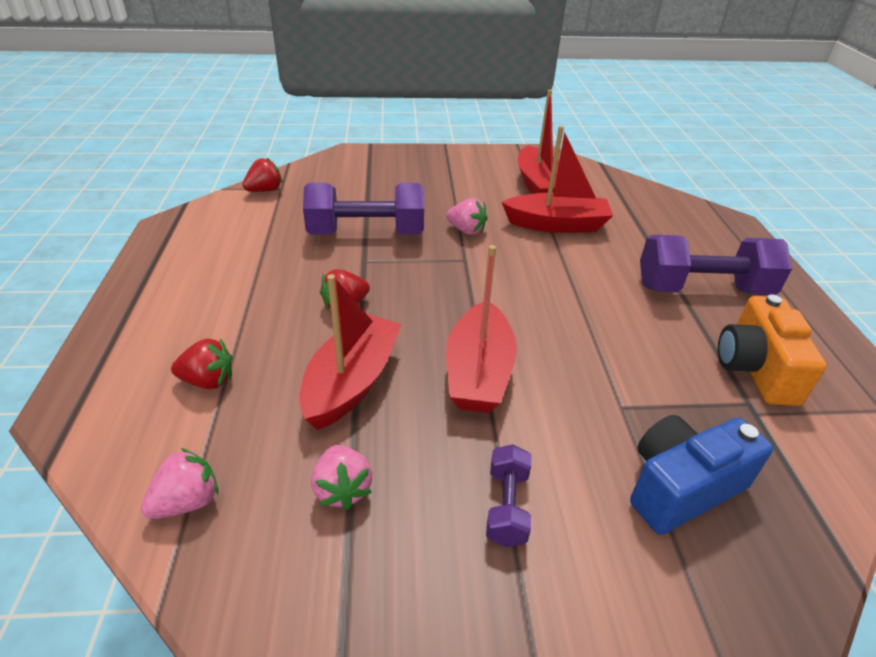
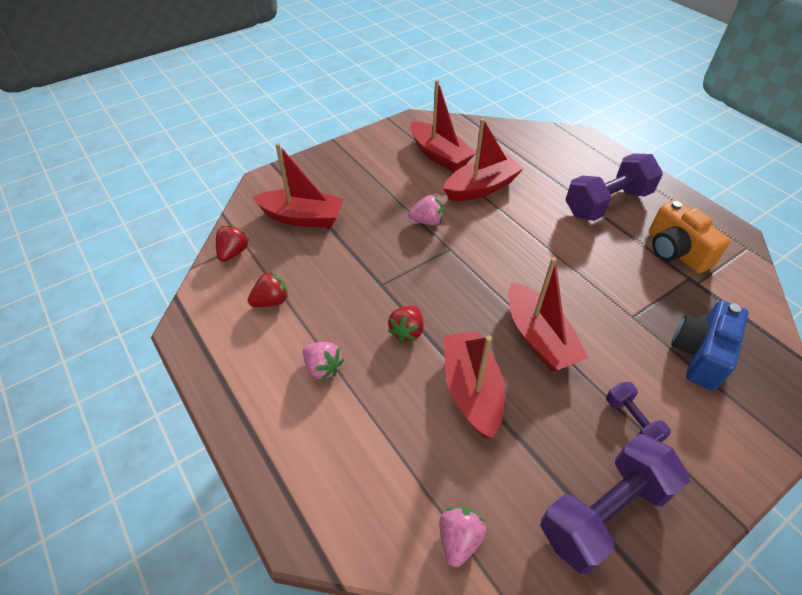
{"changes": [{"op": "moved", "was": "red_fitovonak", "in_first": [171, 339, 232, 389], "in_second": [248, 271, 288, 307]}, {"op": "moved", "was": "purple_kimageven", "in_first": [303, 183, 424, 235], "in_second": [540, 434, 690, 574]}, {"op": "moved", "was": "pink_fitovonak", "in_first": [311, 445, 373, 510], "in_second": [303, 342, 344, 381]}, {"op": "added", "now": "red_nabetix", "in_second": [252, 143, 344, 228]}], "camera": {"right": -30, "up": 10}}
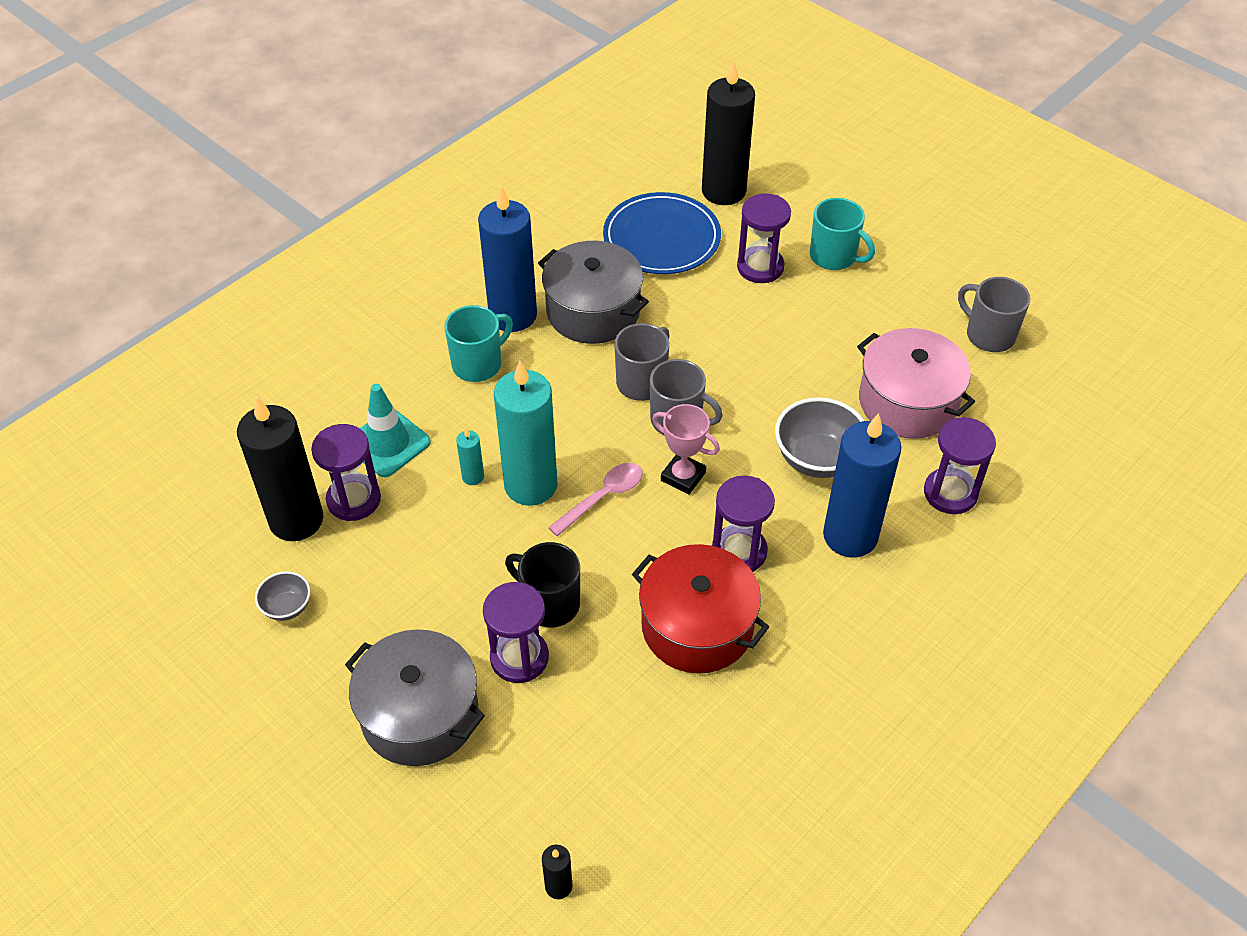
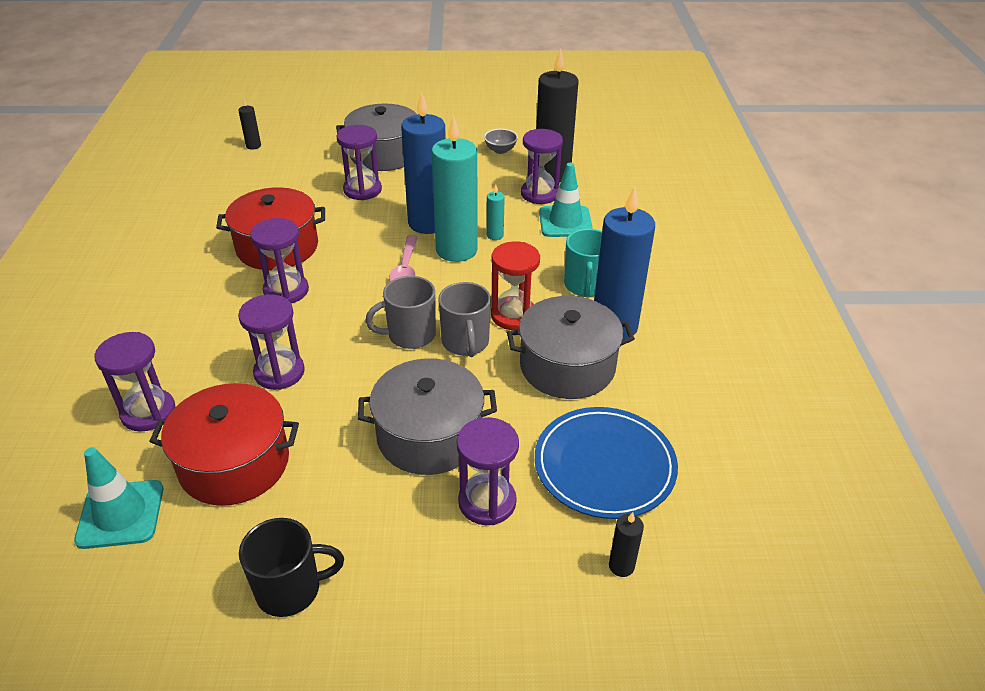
{"changes": [{"op": "moved", "was": "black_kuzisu", "in_first": [505, 542, 580, 627], "in_second": [239, 518, 344, 617]}, {"op": "removed", "was": "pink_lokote", "in_first": [652, 404, 720, 495]}, {"op": "resized", "was": "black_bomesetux", "in_first": [702, 60, 755, 205], "in_second": [609, 512, 644, 577], "ratio": 0.42}, {"op": "replaced", "was": "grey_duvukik", "now": "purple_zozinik", "in_first": [775, 397, 865, 478], "in_second": [238, 294, 305, 390]}, {"op": "removed", "was": "turquoise_kuzisu", "in_first": [810, 198, 875, 270]}, {"op": "moved", "was": "blue_bomesetux", "in_first": [823, 413, 901, 558], "in_second": [401, 91, 446, 234]}, {"op": "recoloured", "was": "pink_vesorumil", "now": "red_vesorumil", "in_first": [857, 328, 975, 439], "in_second": [149, 383, 299, 506]}, {"op": "removed", "was": "grey_kuzisu", "in_first": [958, 277, 1030, 352]}, {"op": "added", "now": "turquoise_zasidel", "in_second": [74, 447, 163, 549]}, {"op": "added", "now": "grey_vesorumil", "in_second": [358, 358, 497, 475]}, {"op": "added", "now": "red_zozinik", "in_second": [491, 241, 540, 330]}], "camera": {"right": 135, "up": -10}}
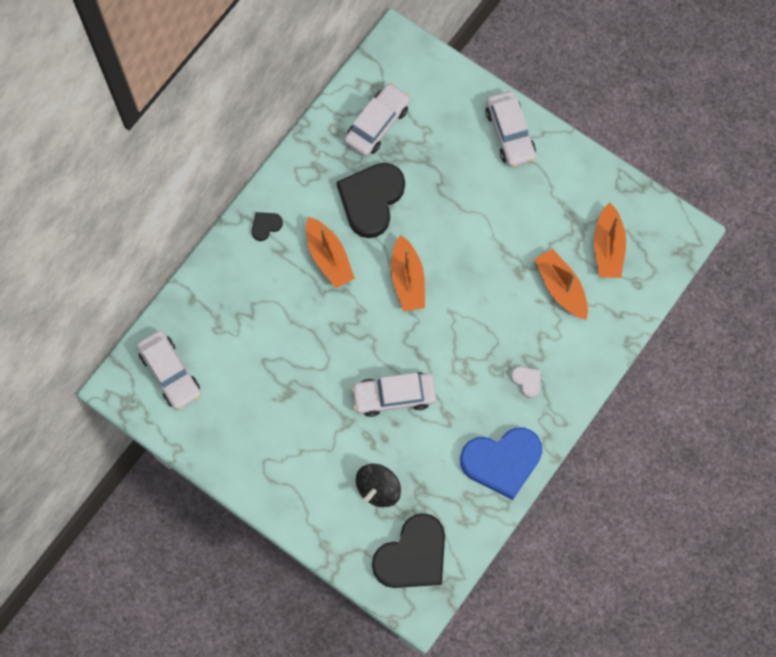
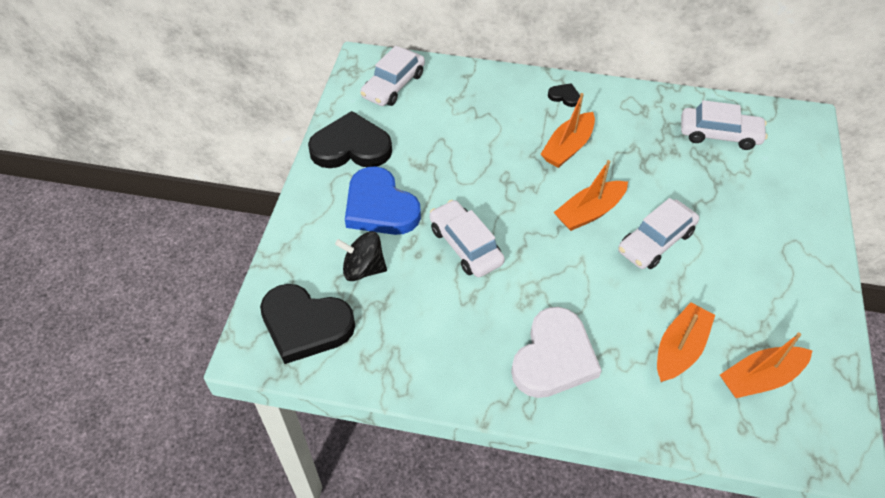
{"changes": [{"op": "moved", "was": "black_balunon", "in_first": [337, 163, 405, 238], "in_second": [308, 111, 392, 168]}, {"op": "moved", "was": "blue_balunon", "in_first": [460, 427, 542, 500], "in_second": [345, 166, 421, 235]}, {"op": "moved", "was": "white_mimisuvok", "in_first": [485, 91, 536, 167], "in_second": [618, 198, 699, 269]}, {"op": "resized", "was": "white_balunon", "in_first": [511, 366, 541, 398], "in_second": [511, 307, 602, 398], "ratio": 2.32}], "camera": {"right": 65, "up": -20}}
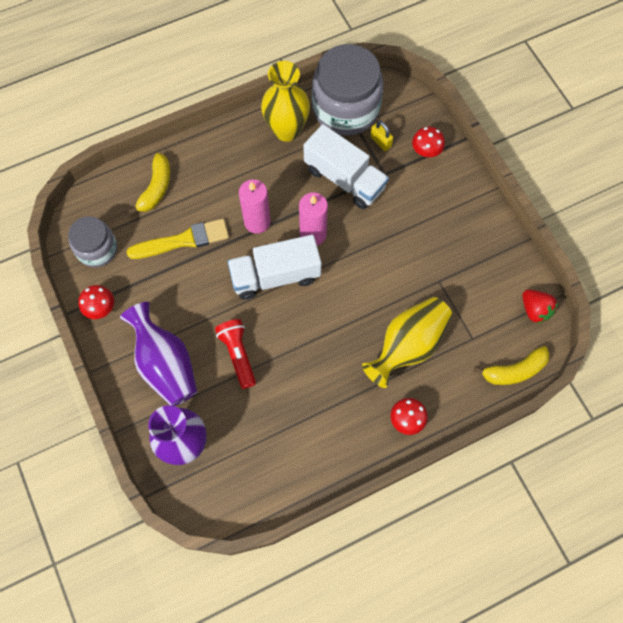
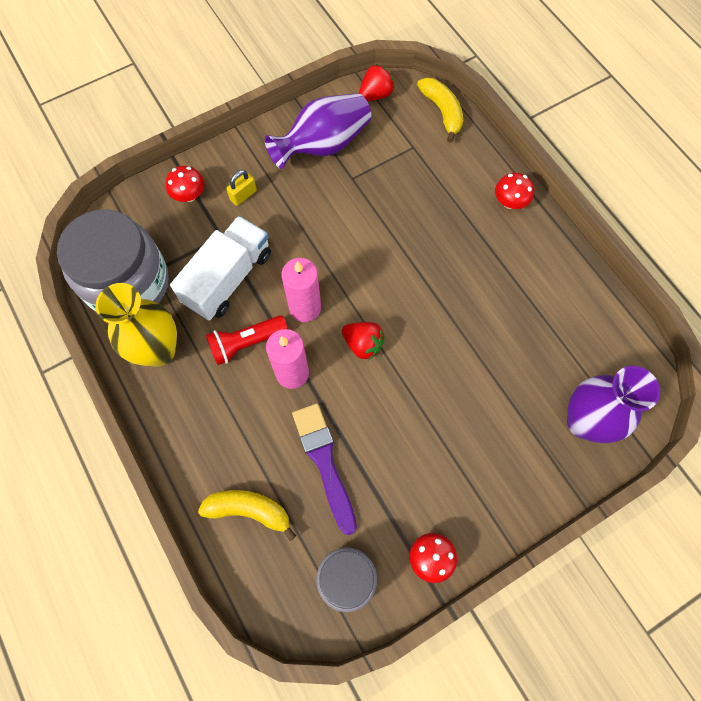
{"changes": [{"op": "moved", "was": "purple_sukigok", "in_first": [120, 302, 197, 406], "in_second": [265, 93, 371, 169]}, {"op": "recoloured", "was": "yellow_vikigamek", "now": "purple_vikigamek", "in_first": [126, 219, 229, 259], "in_second": [292, 404, 357, 535]}, {"op": "moved", "was": "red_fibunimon", "in_first": [215, 319, 256, 389], "in_second": [206, 315, 288, 365]}, {"op": "replaced", "was": "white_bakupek", "now": "red_fitovonak", "in_first": [227, 235, 321, 300], "in_second": [342, 322, 385, 360]}, {"op": "removed", "was": "yellow_sukigok", "in_first": [362, 297, 452, 388]}, {"op": "moved", "was": "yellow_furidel", "in_first": [370, 121, 393, 151], "in_second": [226, 170, 257, 206]}], "camera": {"right": -95, "up": 0}}
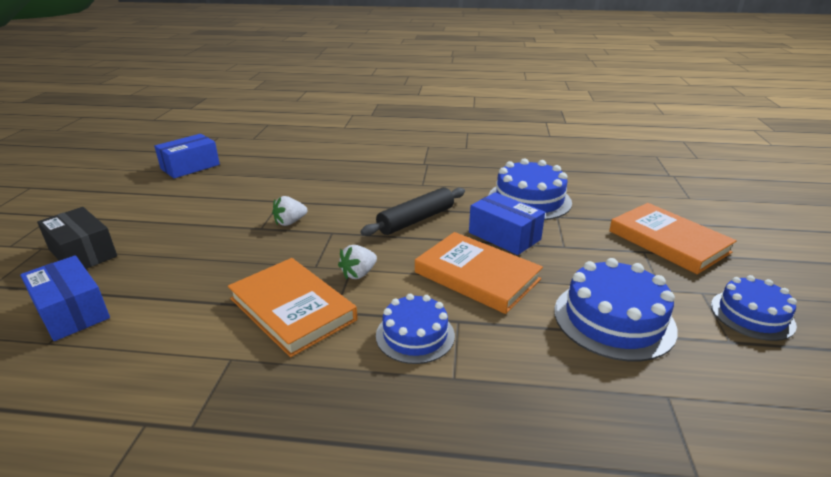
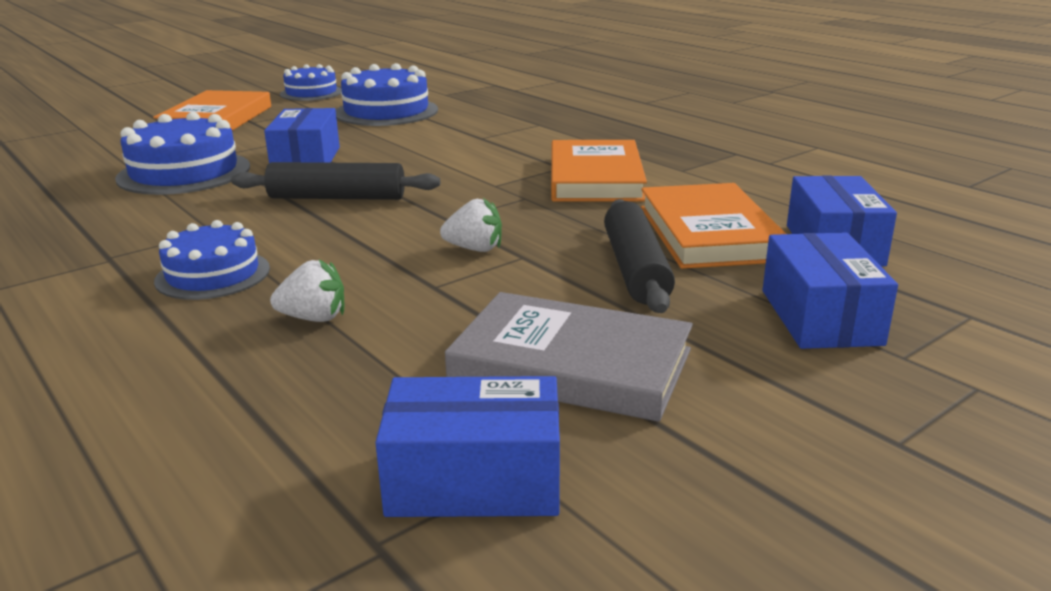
{"changes": [{"op": "recoloured", "was": "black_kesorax", "now": "blue_kesorax", "in_first": [37, 207, 117, 269], "in_second": [763, 233, 898, 349]}, {"op": "moved", "was": "white_fitovonak", "in_first": [338, 245, 377, 279], "in_second": [270, 260, 344, 322]}, {"op": "moved", "was": "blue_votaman", "in_first": [376, 294, 455, 364], "in_second": [154, 220, 270, 300]}, {"op": "moved", "was": "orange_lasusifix", "in_first": [415, 232, 543, 314], "in_second": [641, 183, 786, 269]}, {"op": "added", "now": "grey_lasusifix", "in_second": [445, 292, 693, 422]}, {"op": "added", "now": "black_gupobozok", "in_second": [604, 199, 675, 313]}], "camera": {"right": -135, "up": -5}}
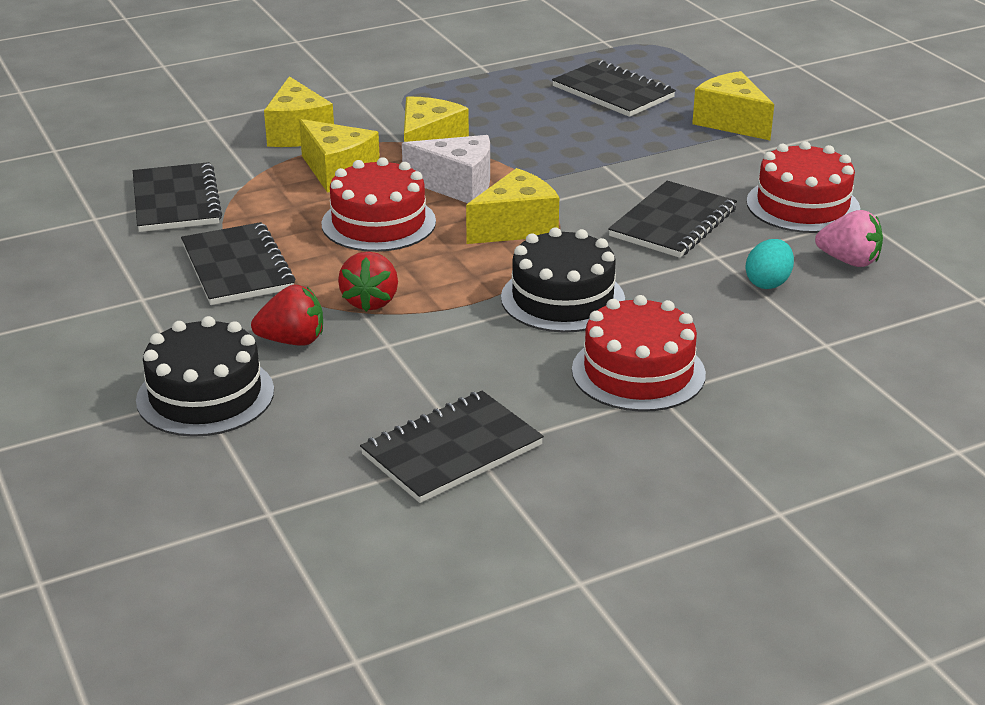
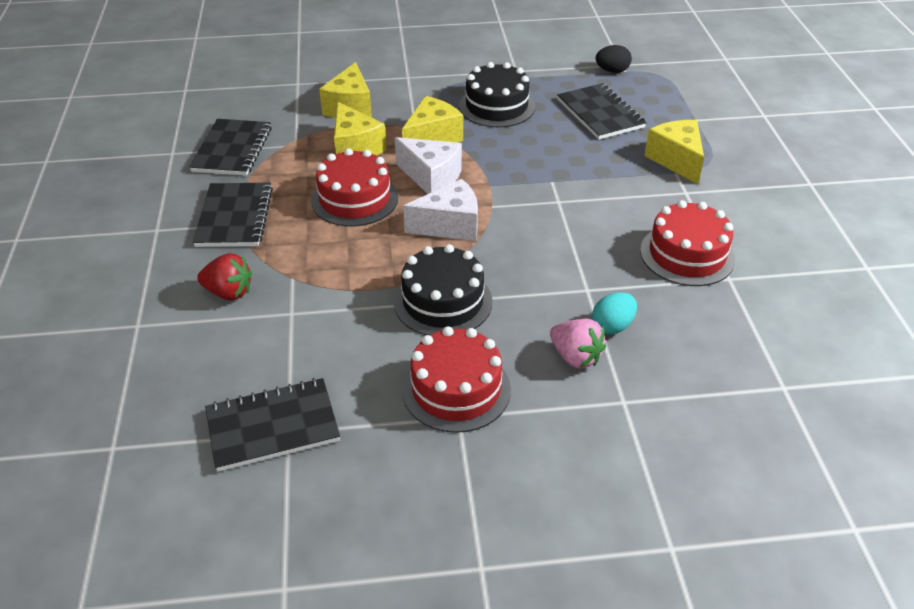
{"changes": [{"op": "moved", "was": "black_votaman", "in_first": [136, 316, 274, 437], "in_second": [459, 62, 535, 127]}, {"op": "removed", "was": "red_fitovonak", "in_first": [338, 252, 398, 312]}, {"op": "recoloured", "was": "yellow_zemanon", "now": "white_zemanon", "in_first": [466, 168, 559, 244], "in_second": [403, 179, 478, 241]}, {"op": "removed", "was": "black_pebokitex", "in_first": [608, 181, 737, 258]}, {"op": "moved", "was": "pink_fitovonak", "in_first": [815, 210, 883, 267], "in_second": [550, 319, 606, 368]}, {"op": "added", "now": "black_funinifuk", "in_second": [596, 45, 632, 73]}], "camera": {"right": 20, "up": 10}}
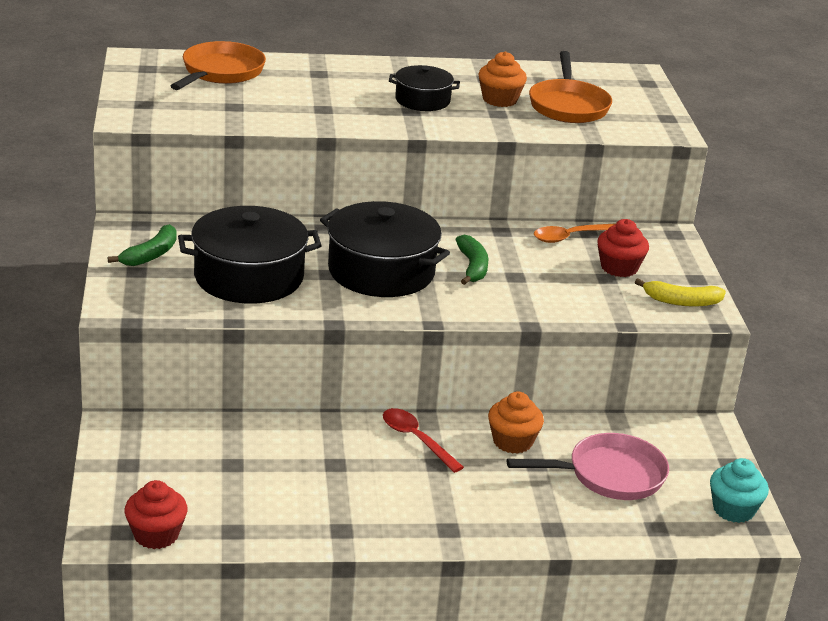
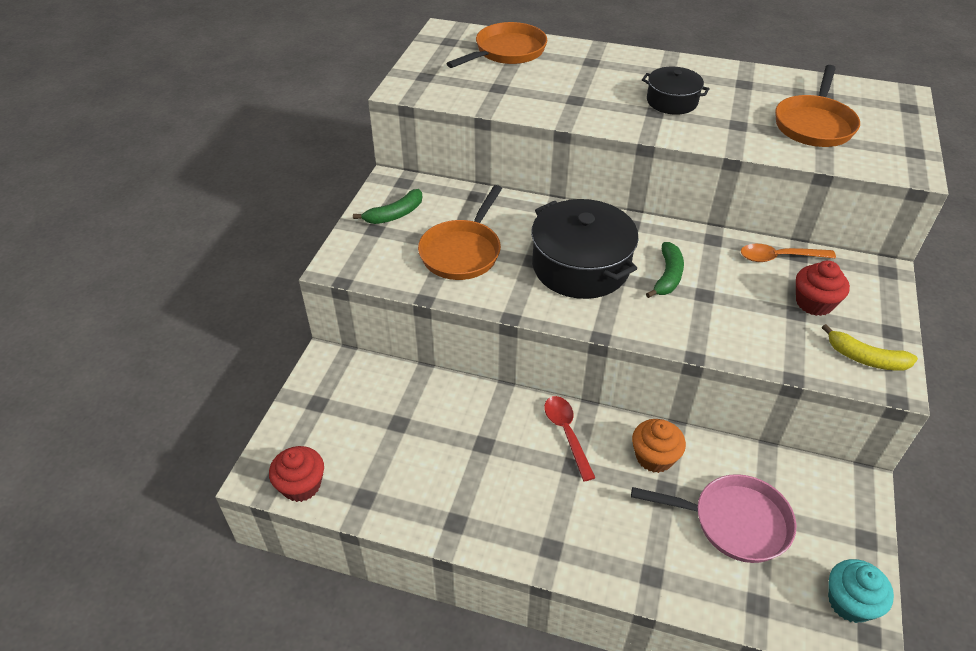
{"changes": [{"op": "replaced", "was": "black_vesorumil", "now": "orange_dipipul", "in_first": [178, 206, 322, 304], "in_second": [418, 185, 502, 280]}, {"op": "removed", "was": "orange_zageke", "in_first": [478, 51, 527, 107]}], "camera": {"right": 25, "up": 15}}
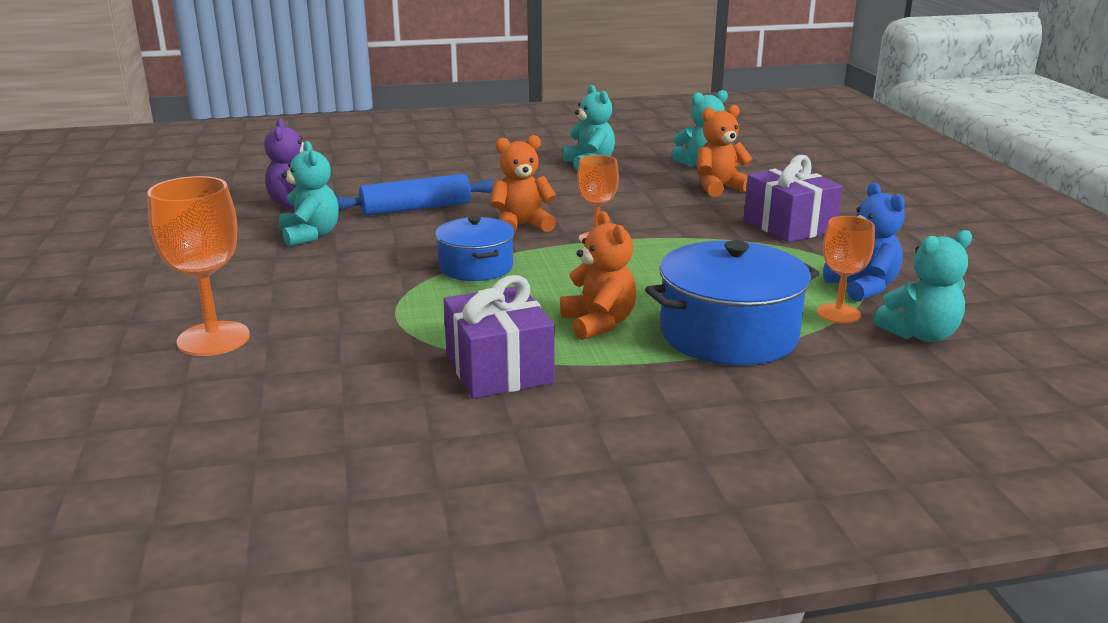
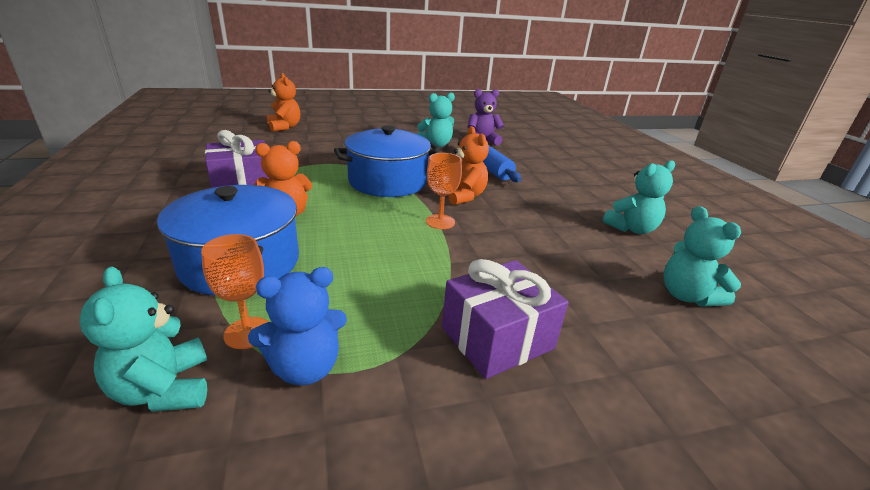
{"changes": [{"op": "removed", "was": "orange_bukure", "in_first": [147, 176, 250, 356]}, {"op": "resized", "was": "blue_vesorumil", "in_first": [435, 216, 515, 281], "in_second": [334, 125, 440, 197], "ratio": 1.61}, {"op": "moved", "was": "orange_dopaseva", "in_first": [697, 105, 753, 197], "in_second": [267, 73, 300, 132]}], "camera": {"right": 85, "up": 5}}
